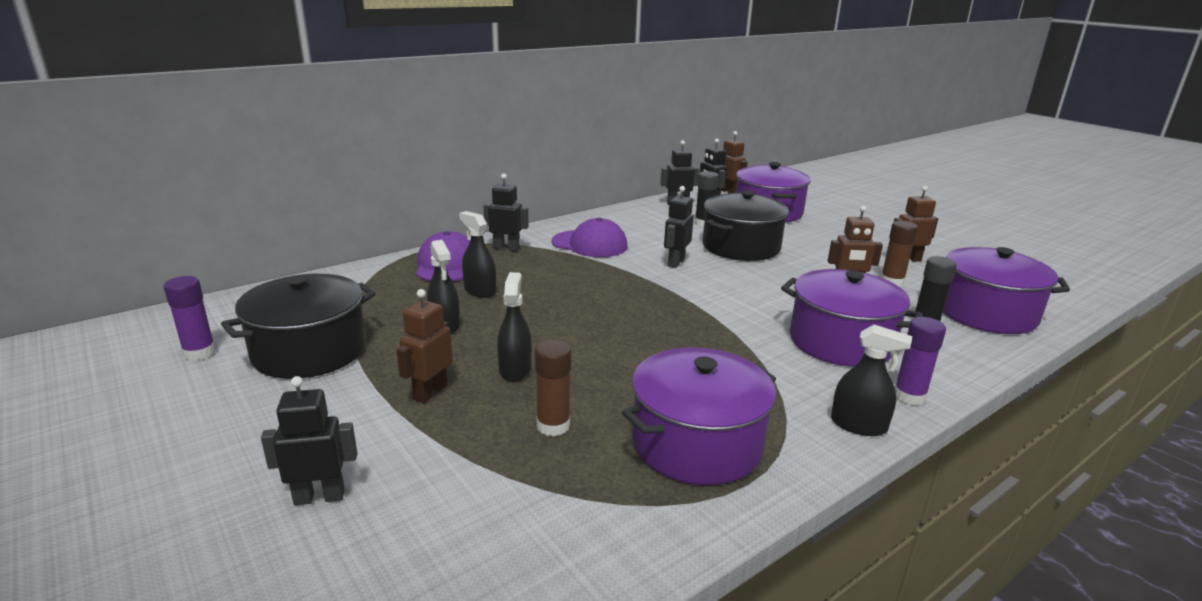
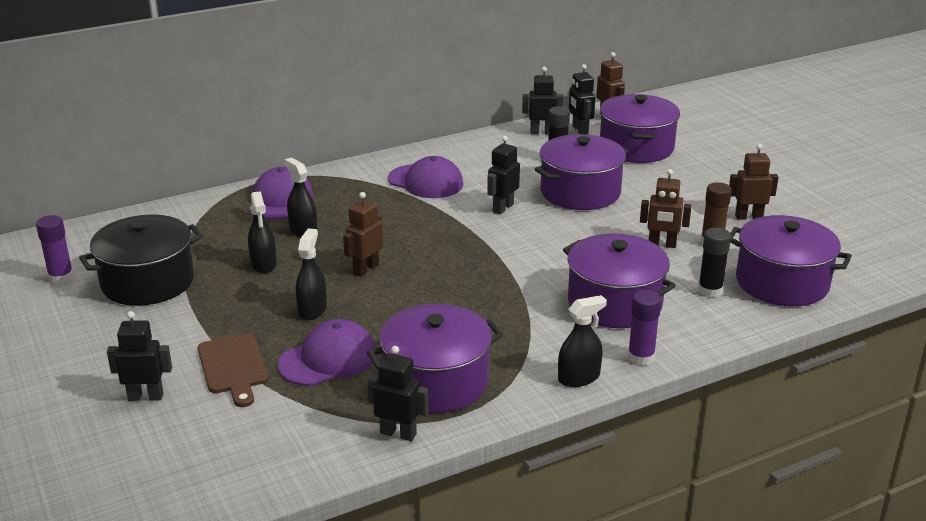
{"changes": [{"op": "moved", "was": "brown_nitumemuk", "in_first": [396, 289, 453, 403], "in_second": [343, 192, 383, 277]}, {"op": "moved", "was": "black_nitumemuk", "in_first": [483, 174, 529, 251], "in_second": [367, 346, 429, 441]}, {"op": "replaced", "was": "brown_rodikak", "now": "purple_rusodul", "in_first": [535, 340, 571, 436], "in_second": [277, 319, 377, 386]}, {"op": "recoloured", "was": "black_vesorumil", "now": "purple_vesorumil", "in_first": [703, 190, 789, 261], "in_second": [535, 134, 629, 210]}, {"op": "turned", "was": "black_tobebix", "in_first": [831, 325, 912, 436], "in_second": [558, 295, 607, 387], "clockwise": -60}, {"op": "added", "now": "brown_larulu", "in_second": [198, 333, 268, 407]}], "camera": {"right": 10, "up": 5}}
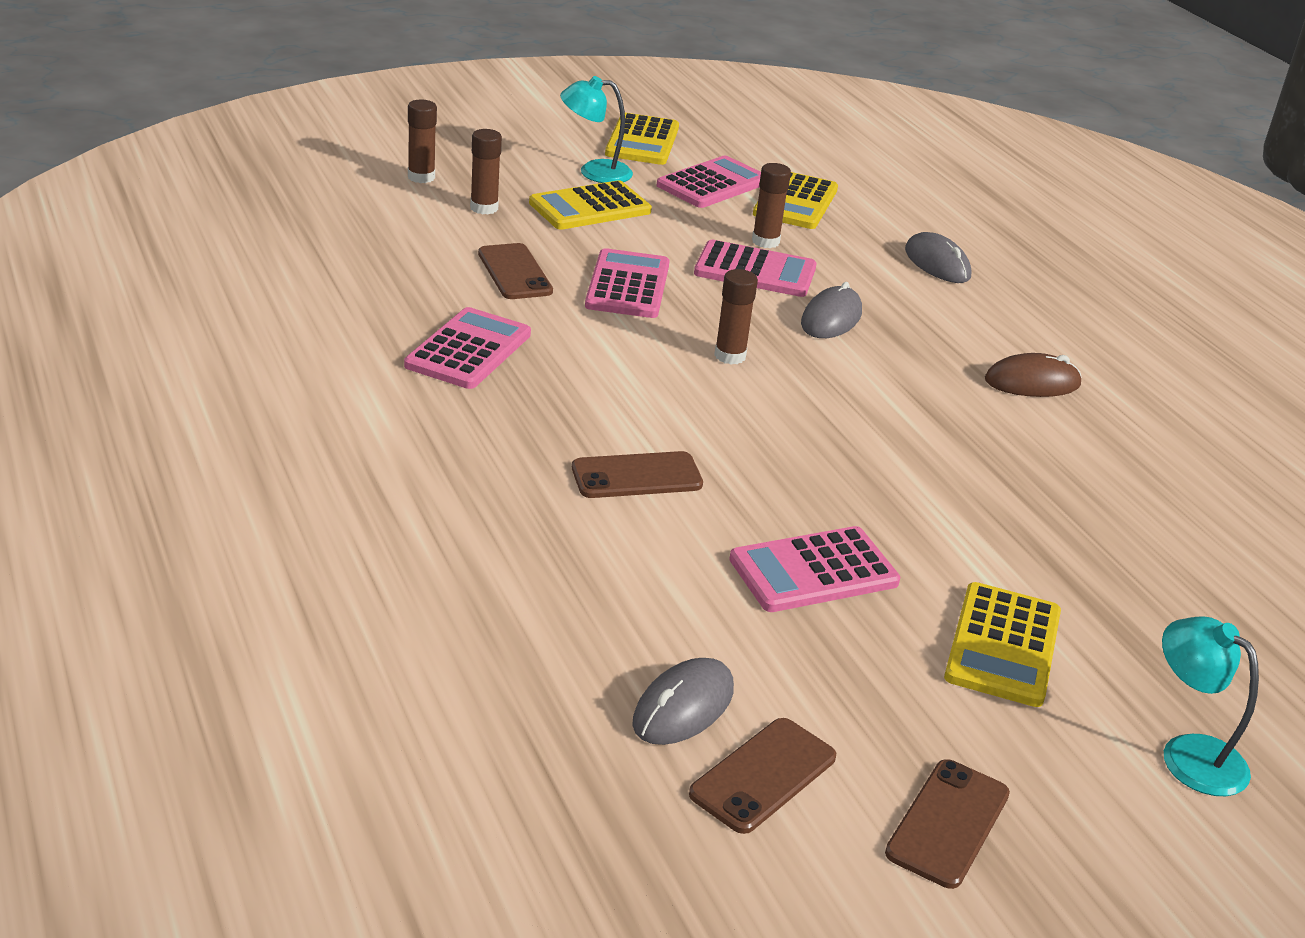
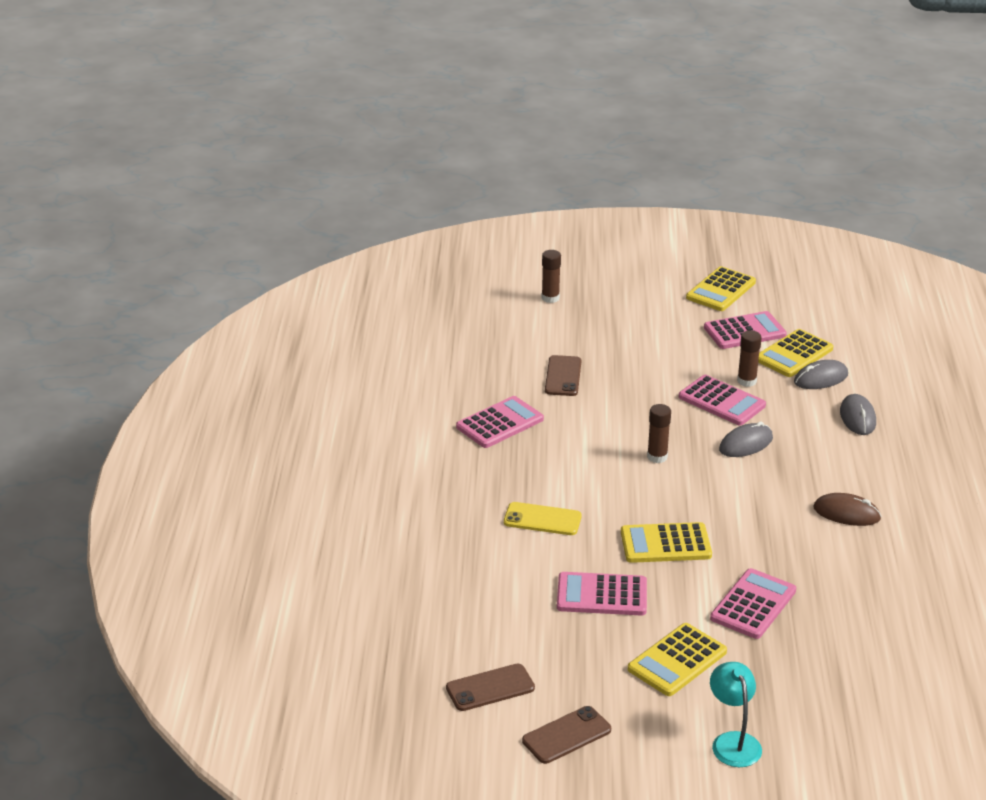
{"changes": [{"op": "removed", "was": "brown_rodikak", "in_first": [470, 129, 502, 214]}, {"op": "moved", "was": "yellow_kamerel", "in_first": [529, 180, 652, 229], "in_second": [621, 522, 712, 563]}, {"op": "removed", "was": "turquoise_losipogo", "in_first": [560, 76, 633, 183]}, {"op": "recoloured", "was": "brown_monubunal", "now": "yellow_monubunal", "in_first": [572, 451, 703, 498], "in_second": [504, 502, 582, 535]}, {"op": "moved", "was": "pink_kamerel", "in_first": [585, 248, 669, 318], "in_second": [710, 568, 796, 639]}, {"op": "moved", "was": "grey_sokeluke", "in_first": [632, 658, 734, 745], "in_second": [794, 360, 848, 389]}], "camera": {"right": 30, "up": 0}}
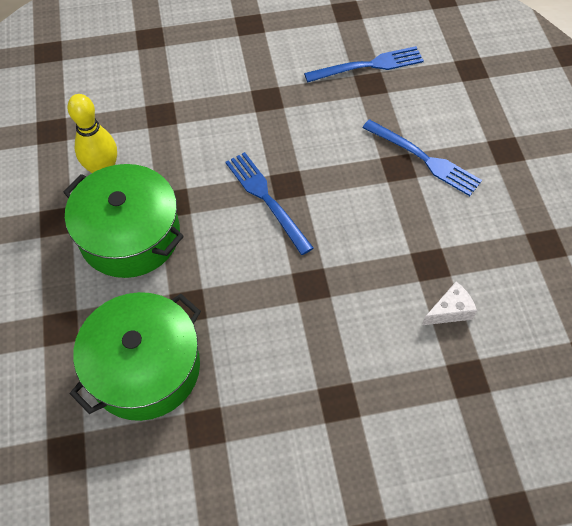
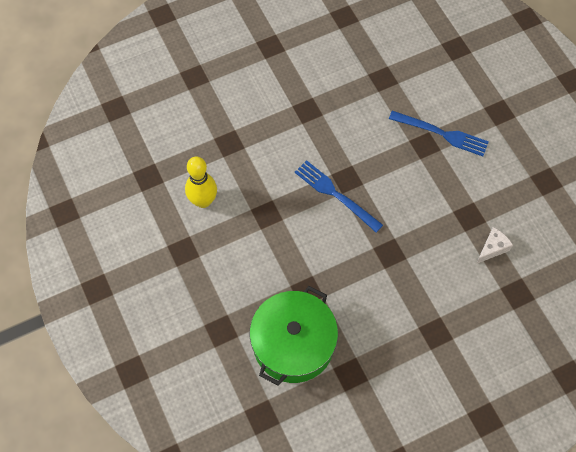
{"changes": [{"op": "removed", "was": "green_vesorumil", "in_first": [63, 164, 184, 278]}, {"op": "removed", "was": "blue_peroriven", "in_first": [304, 46, 424, 82]}], "camera": {"right": -15, "up": 5}}
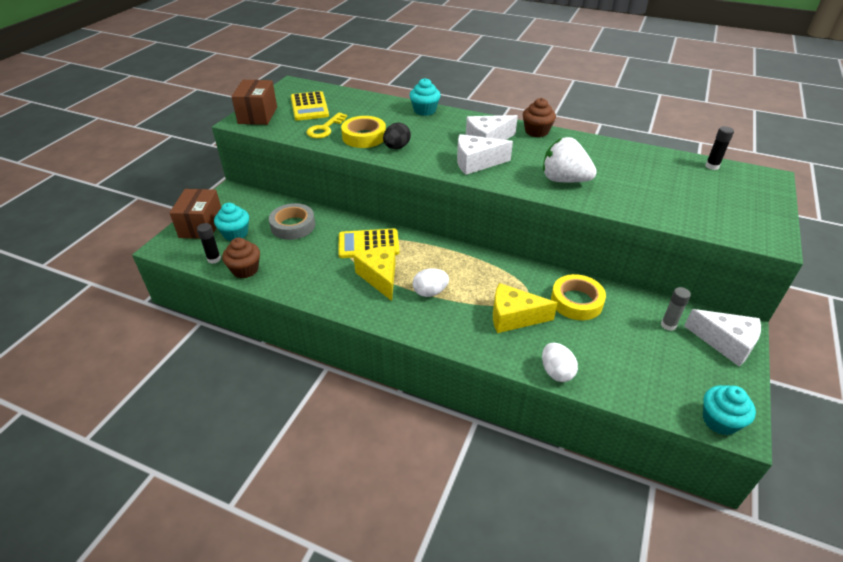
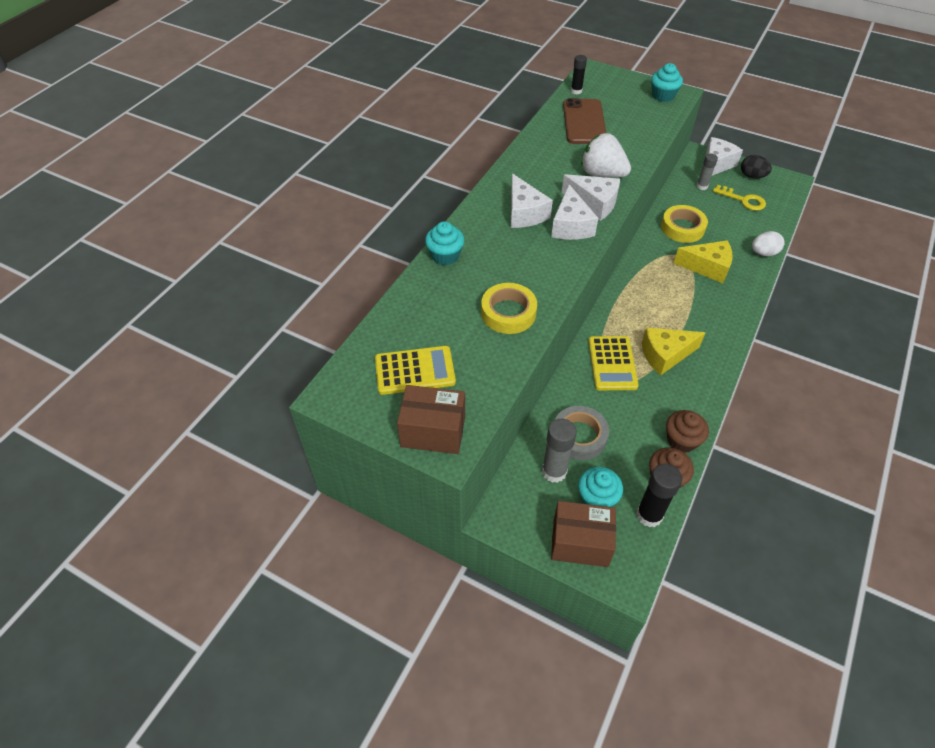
{"changes": [{"op": "resized", "was": "black_rodikak", "in_first": [197, 223, 221, 264], "in_second": [636, 463, 682, 528], "ratio": 1.6}, {"op": "moved", "was": "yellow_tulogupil", "in_first": [306, 112, 347, 138], "in_second": [713, 185, 766, 211]}, {"op": "moved", "was": "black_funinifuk", "in_first": [383, 123, 411, 149], "in_second": [741, 155, 772, 178]}, {"op": "removed", "was": "white_funinifuk", "in_first": [412, 268, 449, 297]}, {"op": "turned", "was": "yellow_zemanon", "in_first": [493, 283, 558, 333], "in_second": [673, 240, 733, 283], "clockwise": -90}, {"op": "moved", "was": "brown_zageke", "in_first": [523, 98, 556, 137], "in_second": [666, 410, 709, 453]}, {"op": "turned", "was": "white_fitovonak", "in_first": [543, 137, 597, 183], "in_second": [581, 133, 631, 178], "clockwise": 90}, {"op": "moved", "was": "turquoise_zageke", "in_first": [703, 385, 756, 435], "in_second": [651, 63, 683, 102]}, {"op": "added", "now": "grey_rodikak", "in_second": [542, 419, 577, 483]}, {"op": "added", "now": "white_zemanon", "in_second": [562, 174, 620, 221]}, {"op": "added", "now": "brown_monubunal", "in_second": [563, 98, 606, 144]}], "camera": {"right": -85, "up": 10}}
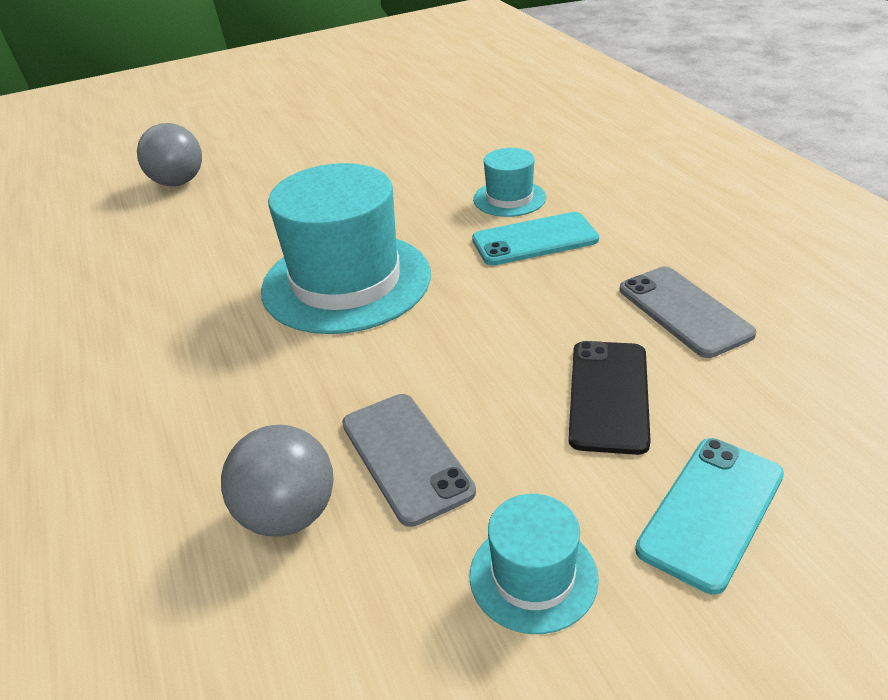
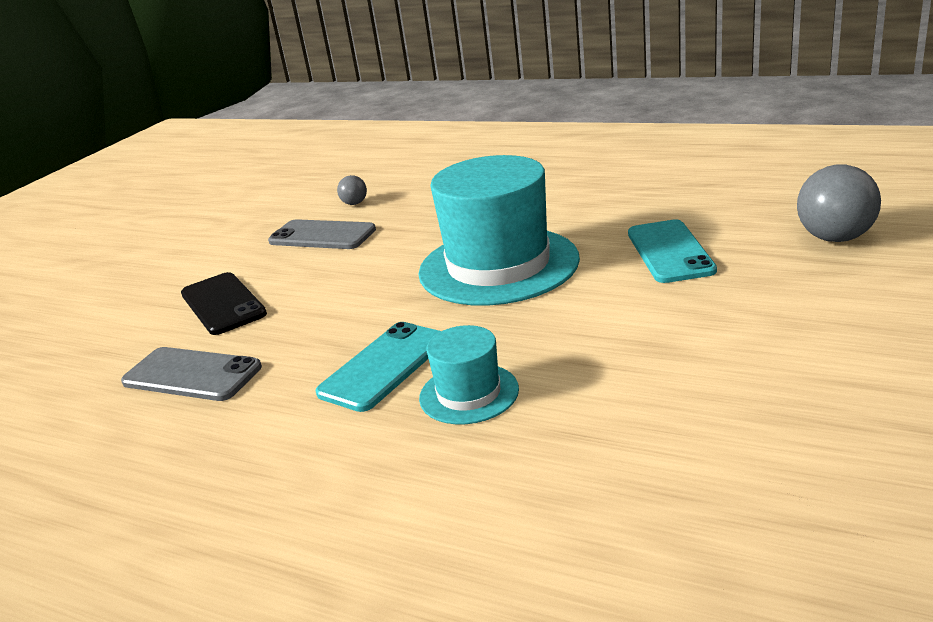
{"changes": [{"op": "resized", "was": "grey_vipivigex", "in_first": [221, 425, 334, 537], "in_second": [337, 175, 367, 205], "ratio": 0.5}, {"op": "removed", "was": "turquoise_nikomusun", "in_first": [470, 494, 599, 634]}, {"op": "moved", "was": "turquoise_monubunal", "in_first": [635, 438, 784, 594], "in_second": [628, 219, 717, 283]}], "camera": {"right": 140, "up": -10}}
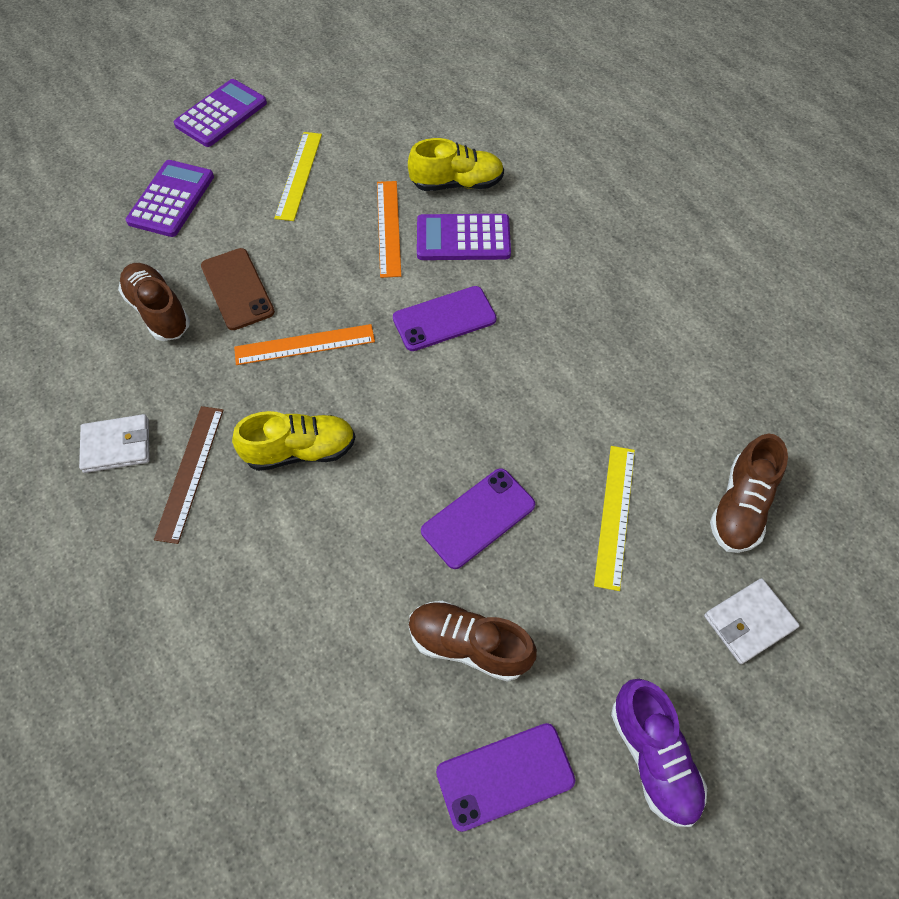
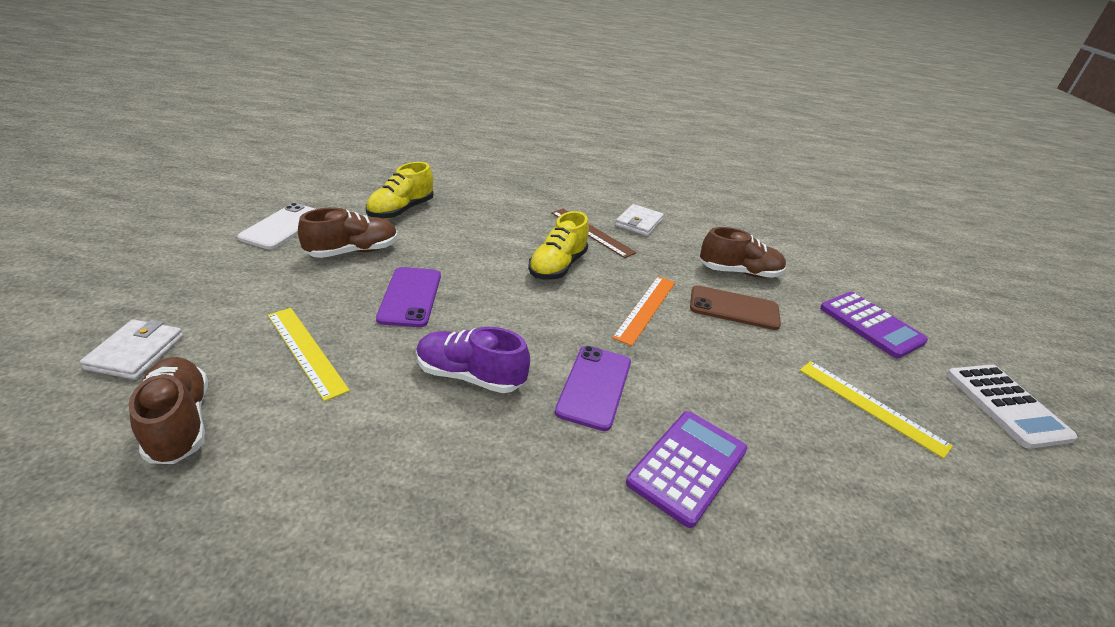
{"changes": [{"op": "recoloured", "was": "purple_kamerel", "now": "white_kamerel", "in_first": [174, 79, 267, 147], "in_second": [946, 365, 1077, 449]}, {"op": "removed", "was": "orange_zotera", "in_first": [377, 181, 401, 278]}, {"op": "moved", "was": "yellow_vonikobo", "in_first": [408, 138, 504, 191], "in_second": [366, 162, 433, 219]}, {"op": "recoloured", "was": "purple_monubunal", "now": "white_monubunal", "in_first": [436, 723, 575, 832], "in_second": [238, 203, 315, 249]}, {"op": "moved", "was": "purple_vonikobo", "in_first": [611, 679, 707, 827], "in_second": [416, 327, 530, 393]}], "camera": {"right": 125, "up": -25}}
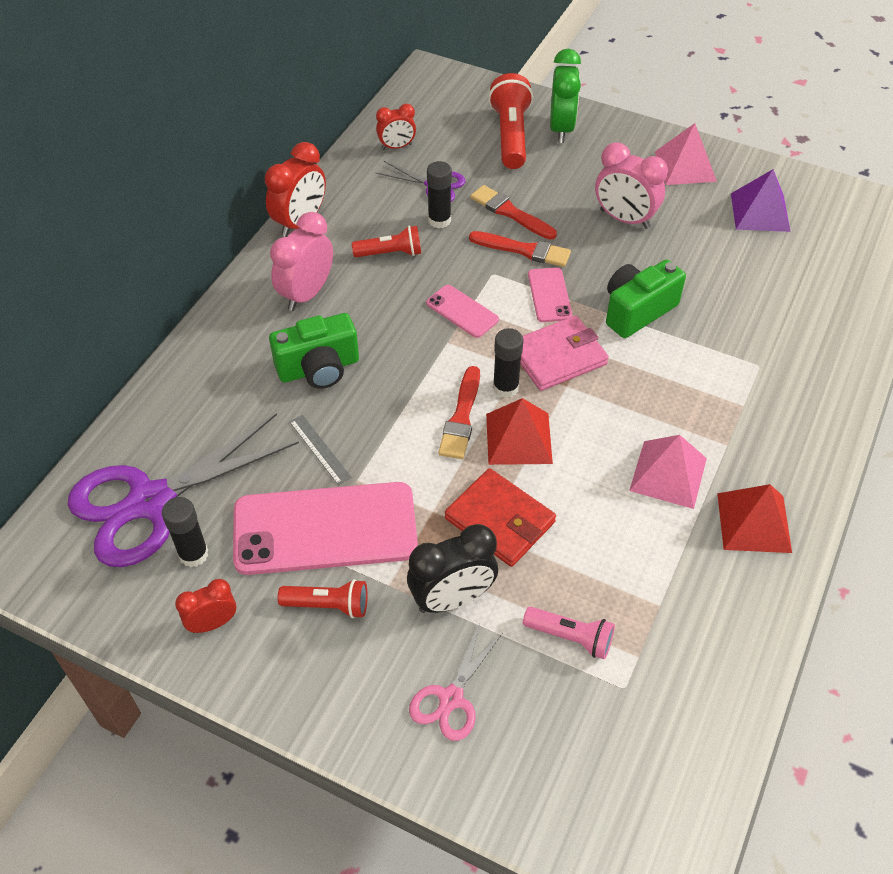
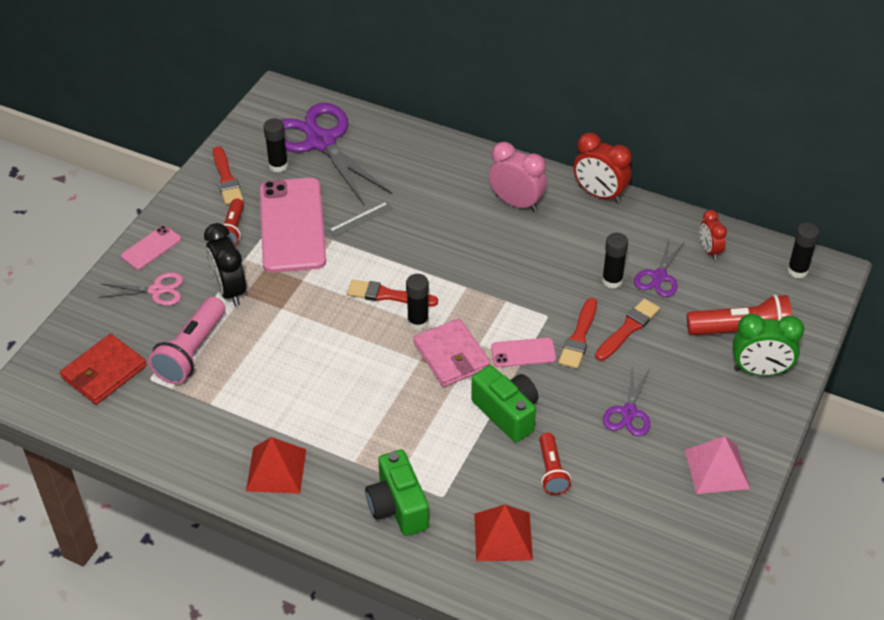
{"changes": [{"op": "replaced", "was": "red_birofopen", "now": "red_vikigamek", "in_first": [175, 579, 236, 633], "in_second": [213, 146, 243, 205]}, {"op": "moved", "was": "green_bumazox", "in_first": [269, 313, 359, 389], "in_second": [365, 449, 429, 536]}, {"op": "moved", "was": "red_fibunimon", "in_first": [352, 226, 421, 257], "in_second": [539, 433, 571, 495]}, {"op": "turned", "was": "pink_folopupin", "in_first": [409, 623, 502, 741], "in_second": [99, 272, 183, 306], "clockwise": 150}, {"op": "moved", "was": "pink_monubunal", "in_first": [426, 285, 499, 338], "in_second": [121, 226, 181, 270]}, {"op": "moved", "was": "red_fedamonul", "in_first": [445, 468, 556, 567], "in_second": [60, 334, 147, 405]}, {"op": "moved", "was": "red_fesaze", "in_first": [486, 398, 553, 465], "in_second": [474, 505, 533, 561]}, {"op": "resized", "was": "pink_fibunimon", "in_first": [523, 607, 615, 659], "in_second": [148, 297, 225, 384], "ratio": 1.64}, {"op": "replaced", "was": "pink_birofopen", "now": "purple_folopupin", "in_first": [595, 143, 668, 229], "in_second": [603, 366, 650, 436]}, {"op": "removed", "was": "pink_fesaze", "in_first": [629, 435, 707, 509]}, {"op": "removed", "was": "purple_fesaze", "in_first": [731, 169, 790, 232]}, {"op": "added", "now": "black_rodikak", "in_second": [788, 223, 819, 278]}], "camera": {"right": 90, "up": -5}}
